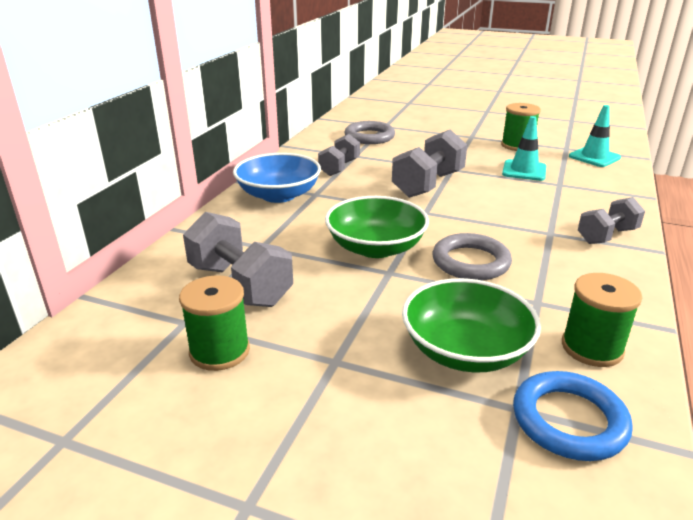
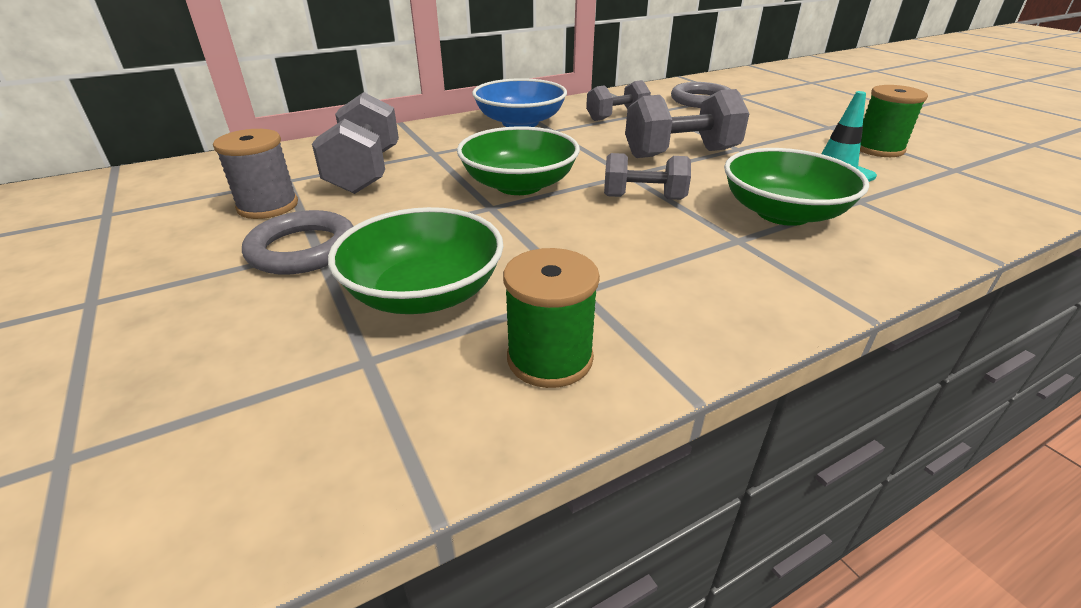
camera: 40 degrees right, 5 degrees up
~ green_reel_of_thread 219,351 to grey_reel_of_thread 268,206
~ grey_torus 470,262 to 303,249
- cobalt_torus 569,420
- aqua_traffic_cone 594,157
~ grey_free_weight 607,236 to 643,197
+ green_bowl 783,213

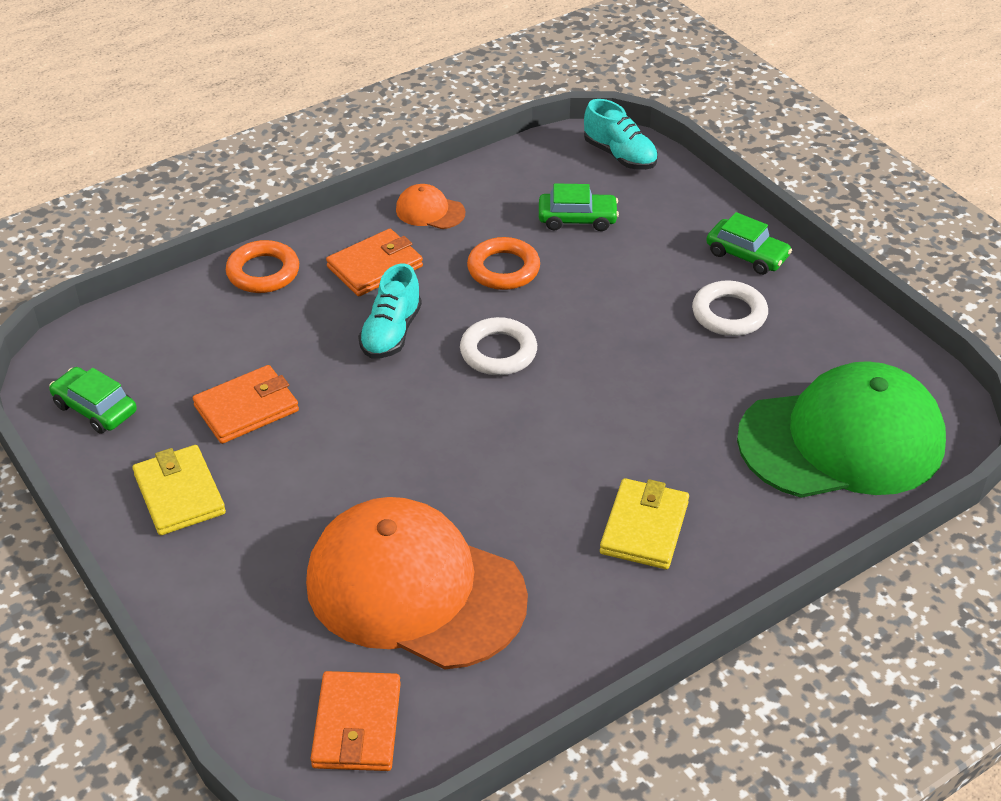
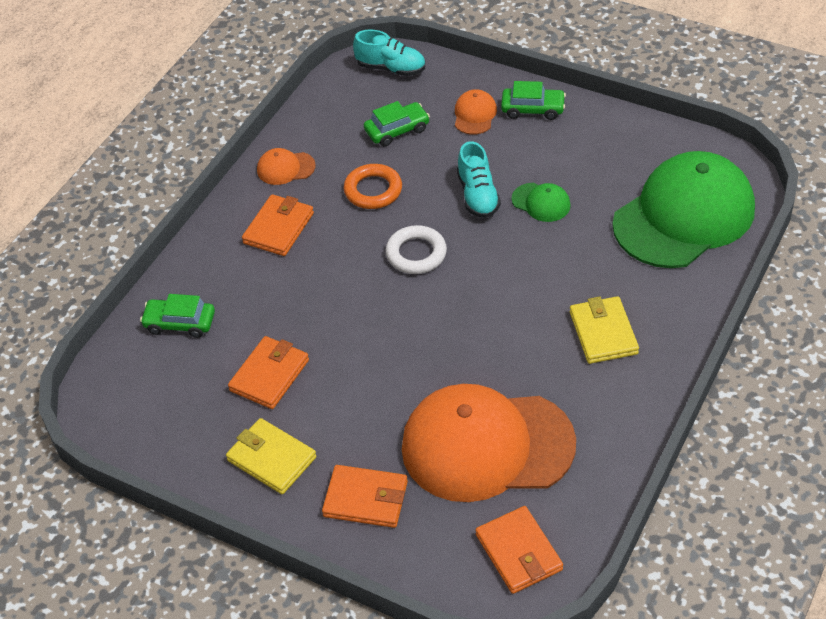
camera: 25 degrees left, 5 degrees up
~ green_car 95,408 to 180,323
- orange-coloured_torus 263,272
~ aqua_lace-up_shoe 391,333 to 478,195
- snow-white_torus 729,314
+ orange-coloured_wallet 365,499
+ orange-coloured_peaked_cap 474,114
+ green_peaked_cap 541,202

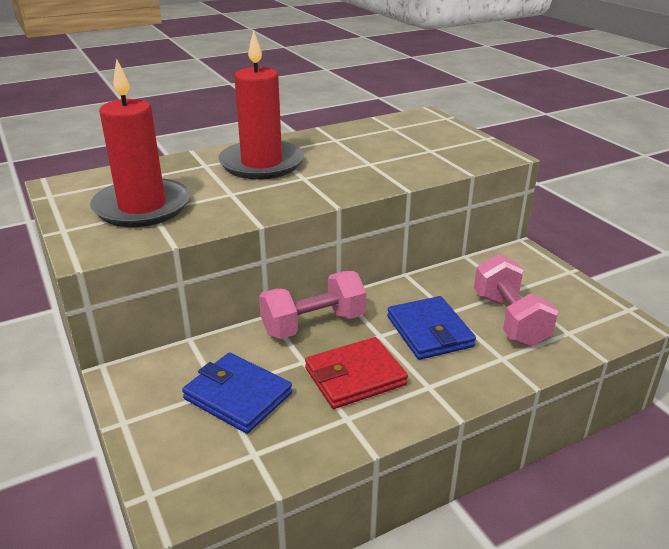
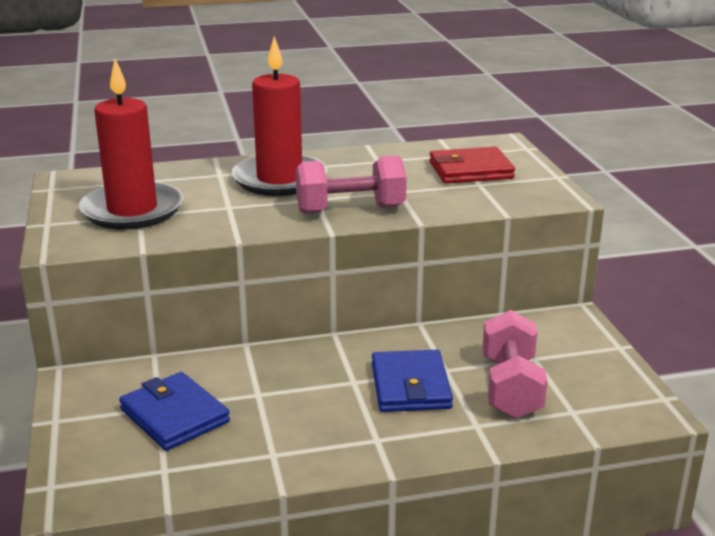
camera: 15 degrees right, 5 degrees down
~ rosy_free_weight 313,324 to 350,210
~ scarlet_wallet 355,376 to 470,170

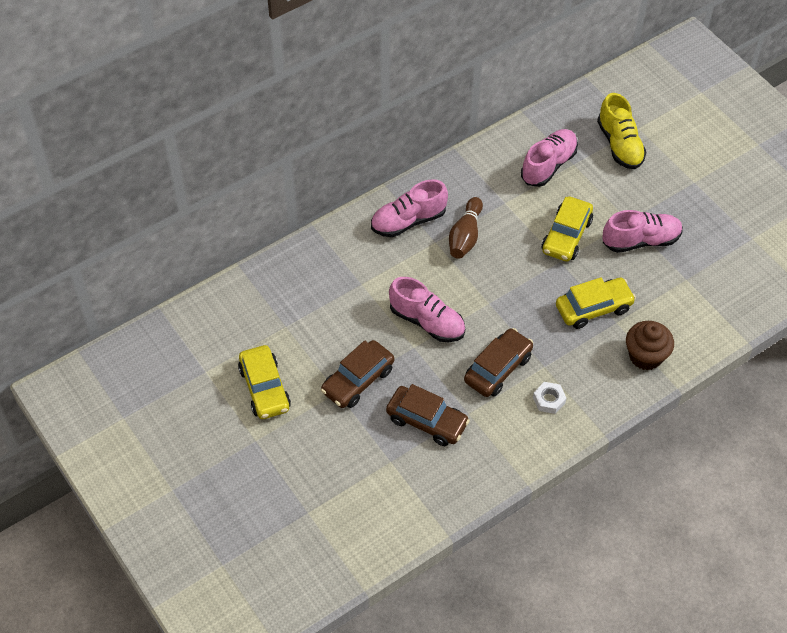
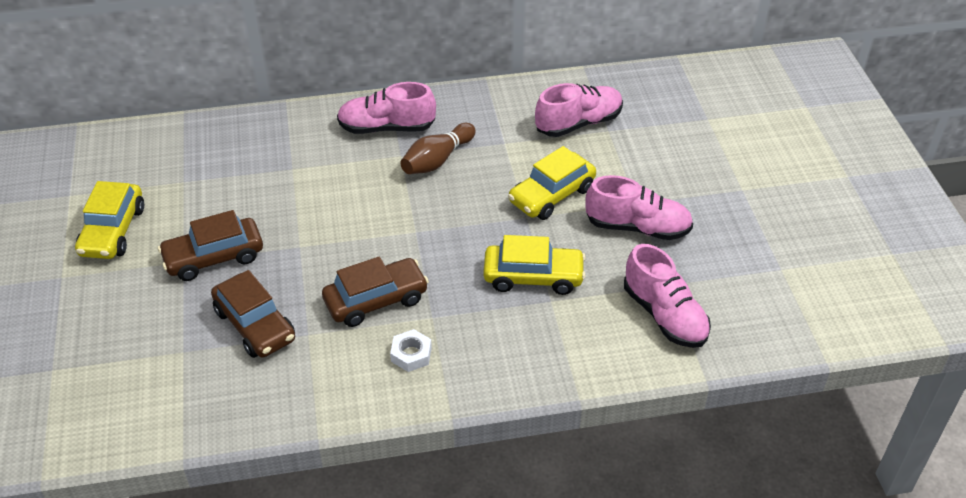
camera: 25 degrees right, 10 degrees down
~ rosy_lace-up_shoe 427,321 to 664,315
- bright_yellow_lace-up_shoe 619,145
- brown_fairy_cake 645,356

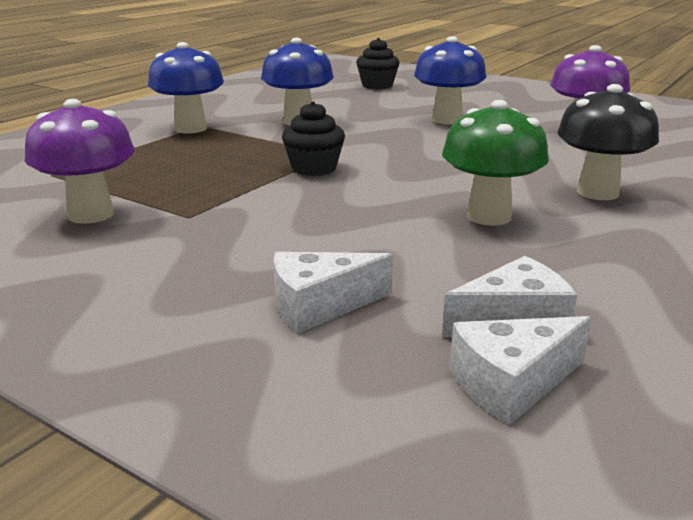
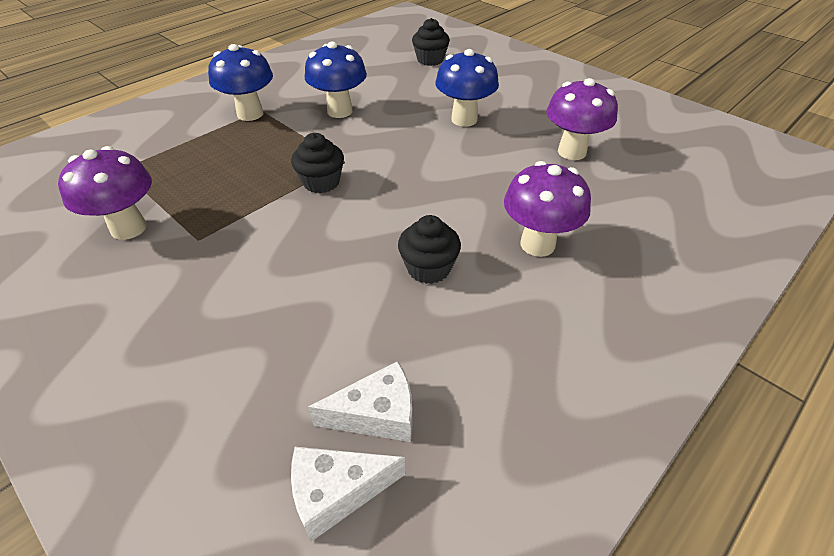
camera: 10 degrees right, 20 degrees up
- snow-white_cheese 319,305
~ green_fungus 489,216 to ebony_fairy_cake 428,268
~ ebony_fungus 597,192 to purple_fungus 537,244

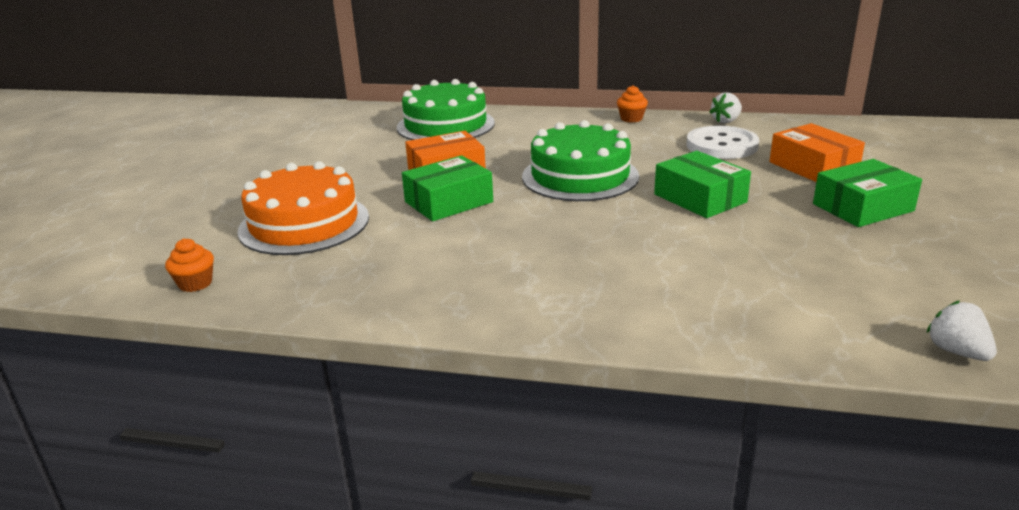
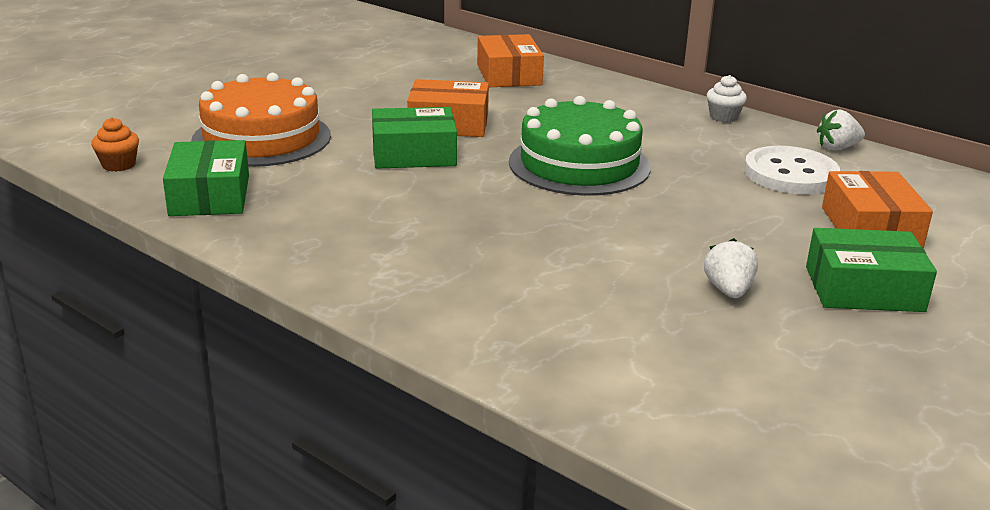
camera: 25 degrees right, 0 degrees up
~ green_gateau 445,125 to orange-coloured_box 508,75
~ orange-coloured_fairy_cake 631,119 to snow-white_fairy_cake 723,117
~ green_box 699,198 to 209,195
~ snow-white_strawberry 956,351 to 728,290

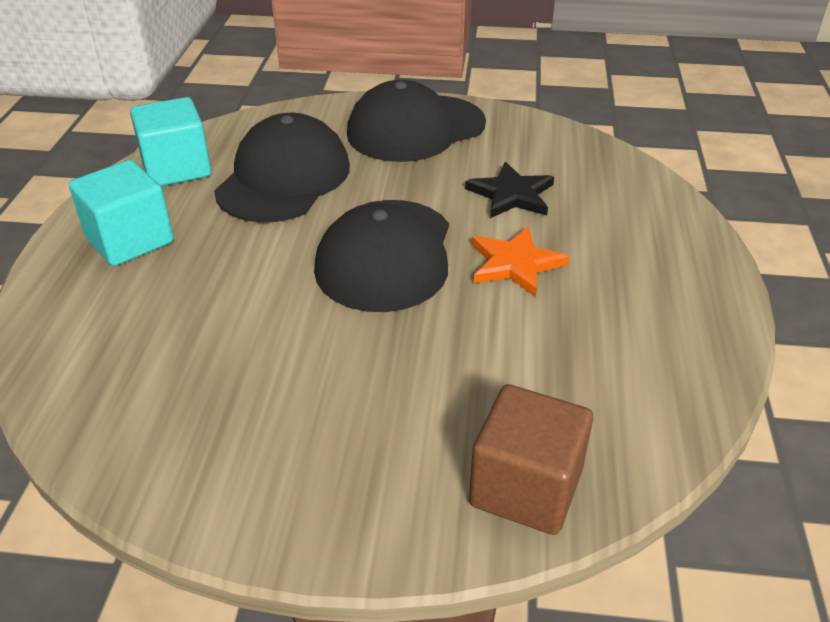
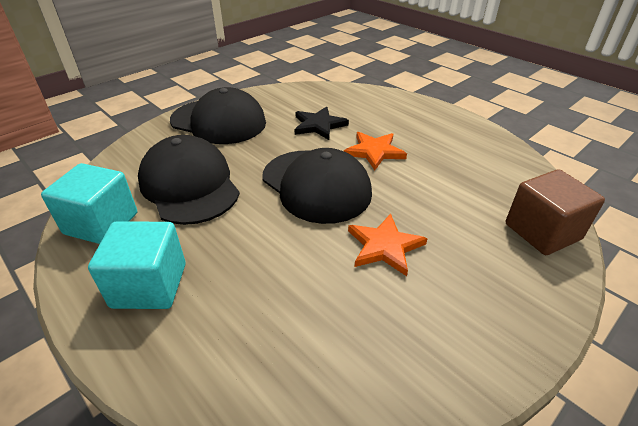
camera: 50 degrees left, 0 degrees up
~ ebony_peaked_cap 415,129 = 218,121 75 degrees counterclockwise
+ orange-coloured_star_shape 384,246

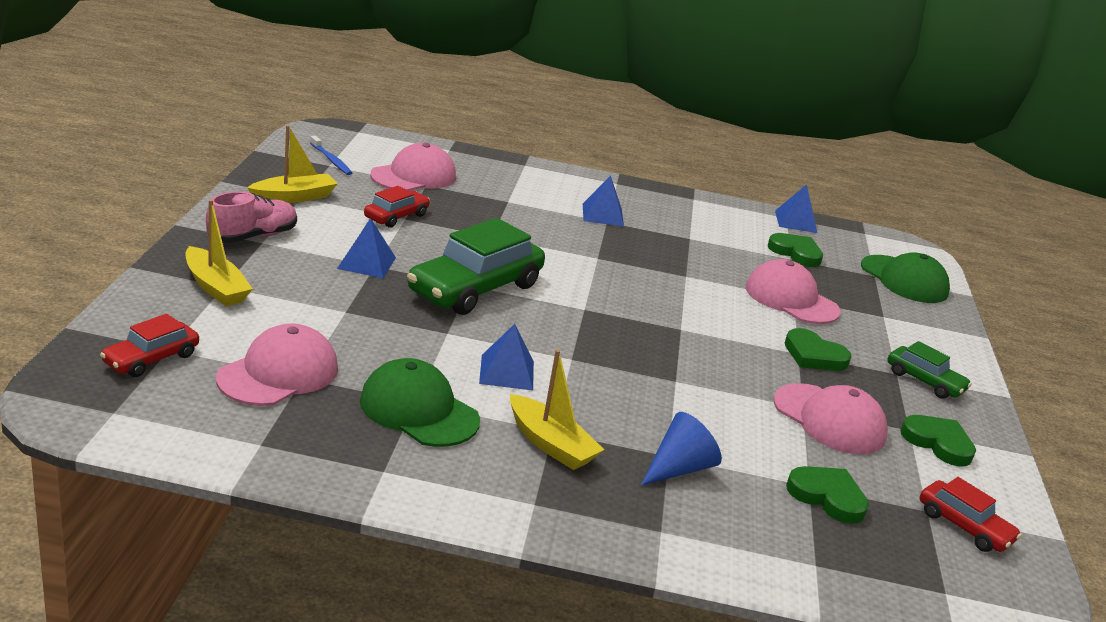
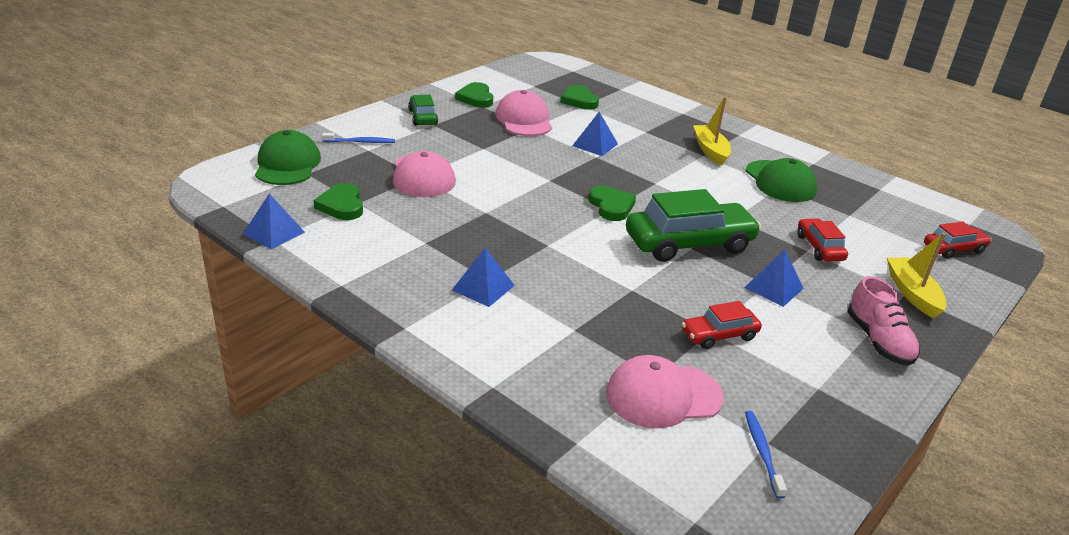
camera: 145 degrees left, 5 degrees up
~ rosy_lace-up_shoe 252,237 = 878,341 90 degrees counterclockwise
- rosy_peaked_cap 279,373
- bright_yellow_toy_boat 294,197
~ cobalt_solid_pyramid 507,372 to 595,145
- cobalt_cone 678,468
~ green_love_heart 814,355 to 611,206
~ scarlet_car 964,526 to 819,247
+ cobalt_toothbrush 360,142

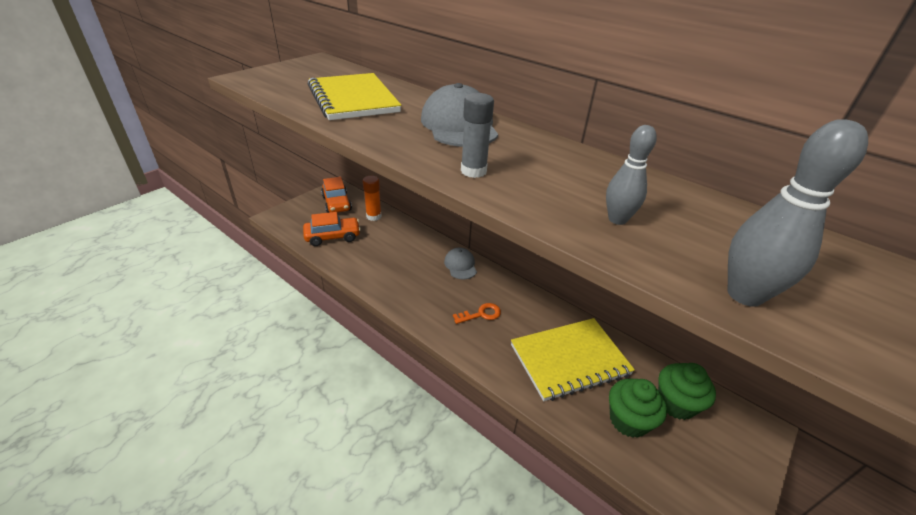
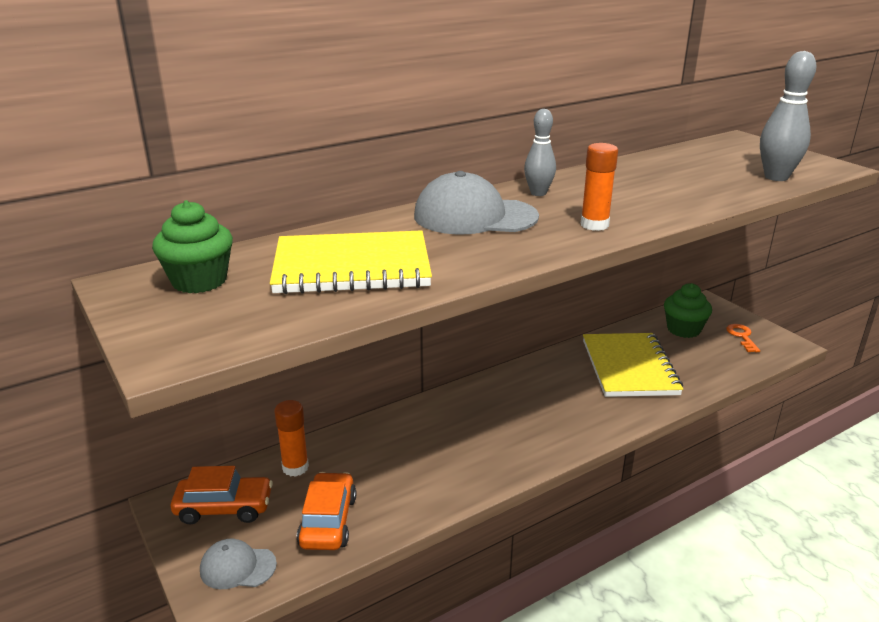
camera: 70 degrees left, 10 degrees down
~ grey_peaked_cap 460,265 to 237,567
~ orange-coloured_latchkey 481,314 to 742,336
~ grey_glue_stick 473,171 to orange-coloured_glue_stick 594,225
~ grey_bowling_pin 617,219 to 538,193
~ green_fairy_cake 628,420 to 199,281

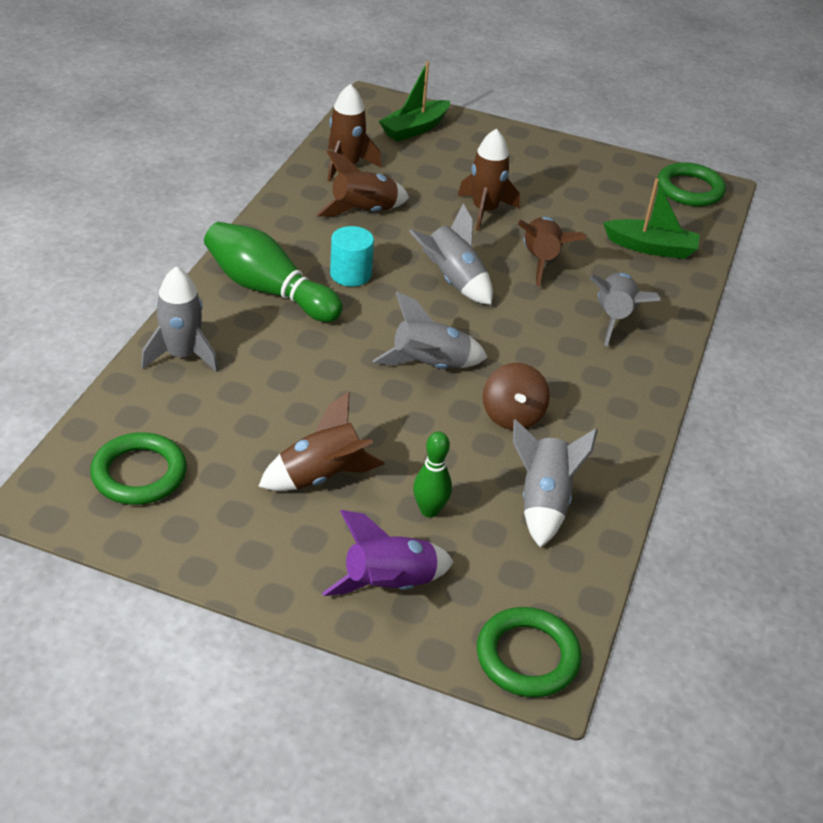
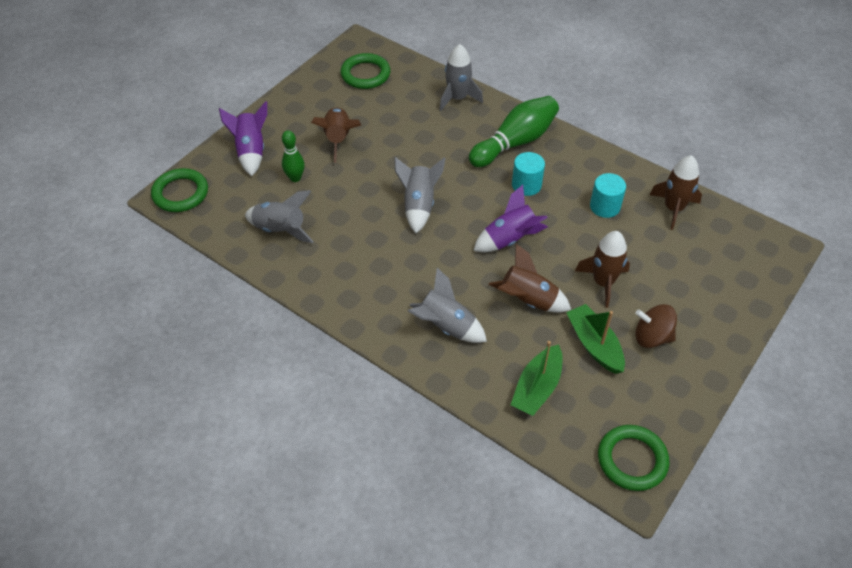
camera: 110 degrees right, 10 degrees up
~ brown_rocket 364,212 to aqua_cylinder_shape 605,206
~ green_toy_boat 414,129 to 594,345
~ grey_rocket 453,281 to purple_rocket 509,239
~ brown_spinning_top 512,416 to 652,337

